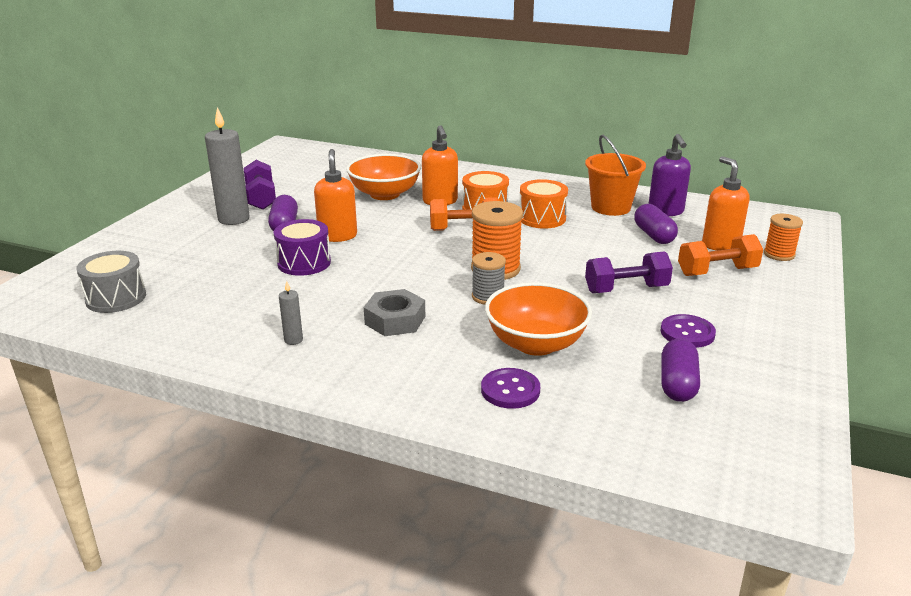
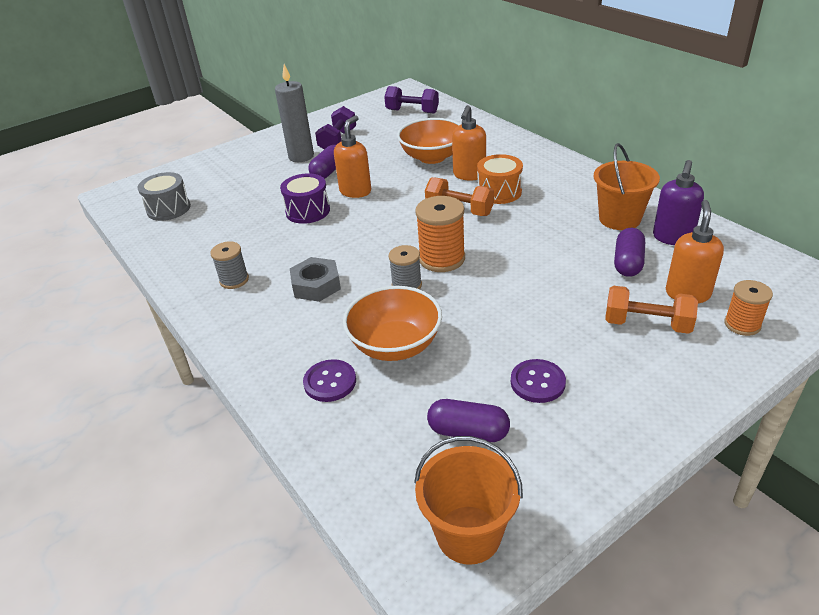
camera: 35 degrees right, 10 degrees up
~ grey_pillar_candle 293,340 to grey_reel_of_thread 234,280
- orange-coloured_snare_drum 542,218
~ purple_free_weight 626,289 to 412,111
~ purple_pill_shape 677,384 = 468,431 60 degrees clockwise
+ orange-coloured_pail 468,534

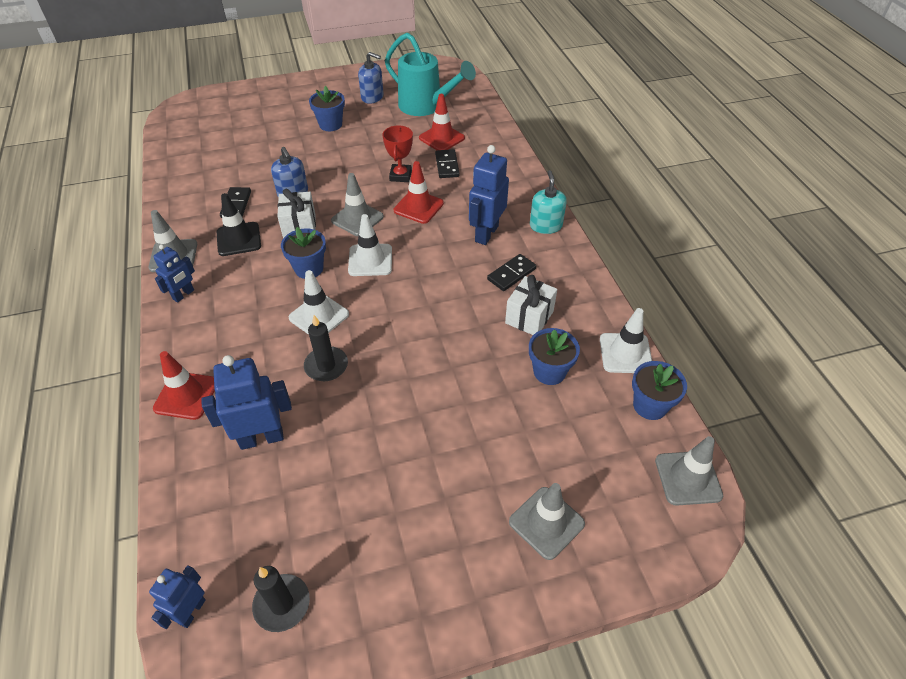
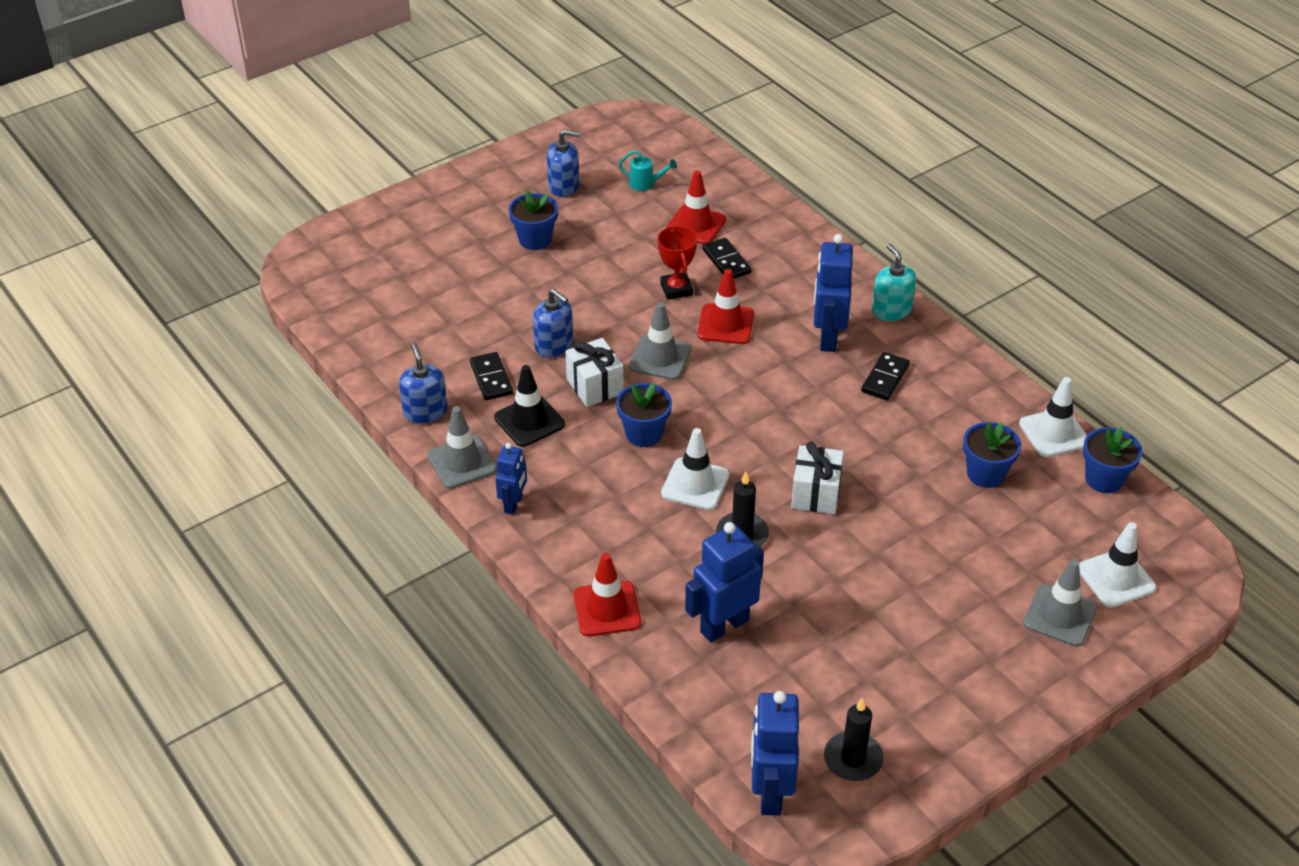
camera: 20 degrees left, 5 degrees down
~ cobalt_toy_robot 191,611 = 770,792 x1.66
~ snow-white_traffic_cone 370,260 to 1116,578
~ aqua_sprinkling_can 425,106 = 645,184 x0.40
~ snow-white_wrapped_gift 529,317 to 816,494
- grey_traffic_cone 688,478
+ cobalt_soap_pump 425,411

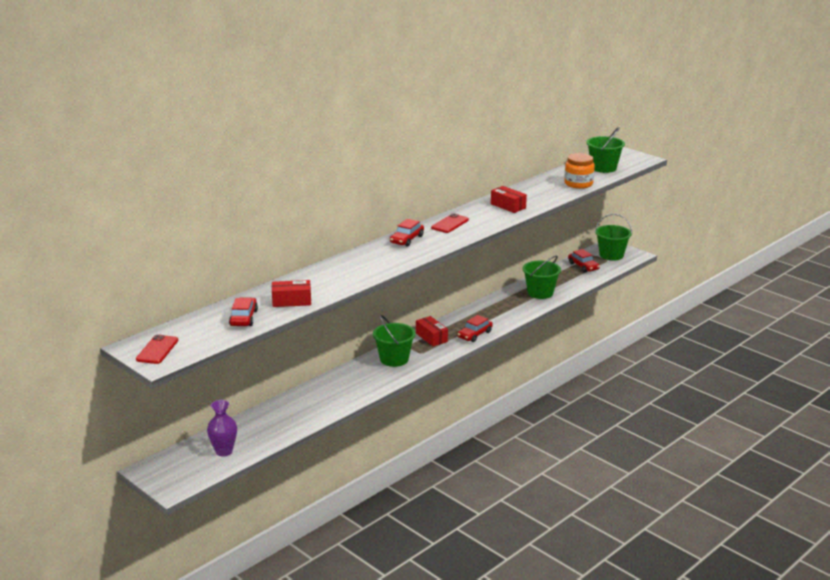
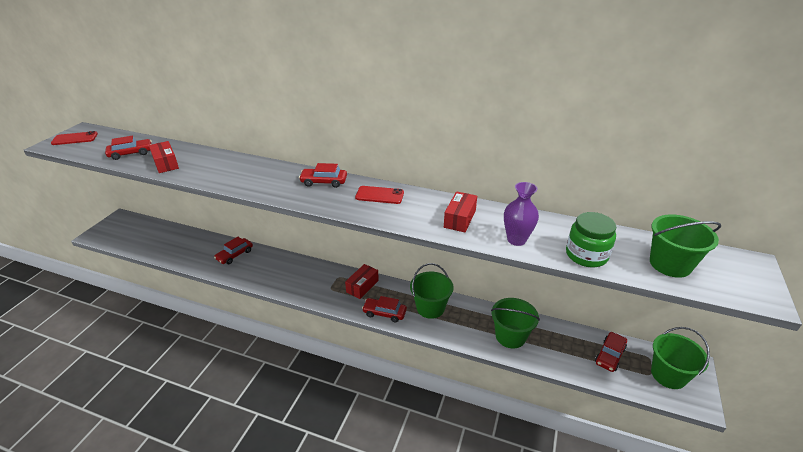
camera: 65 degrees right, 10 degrees up
~ purple_flower_vase 224,451 to 516,240
~ green_pail 394,359 to 430,308
~ orange-coloured_jam_jar 578,184 to green_jam_jar 586,255
+ scarlet_car 235,255

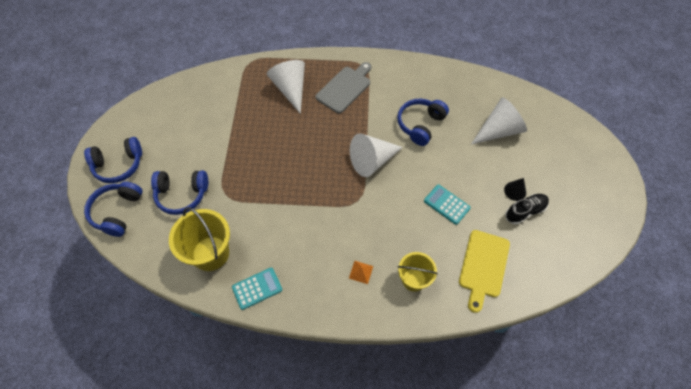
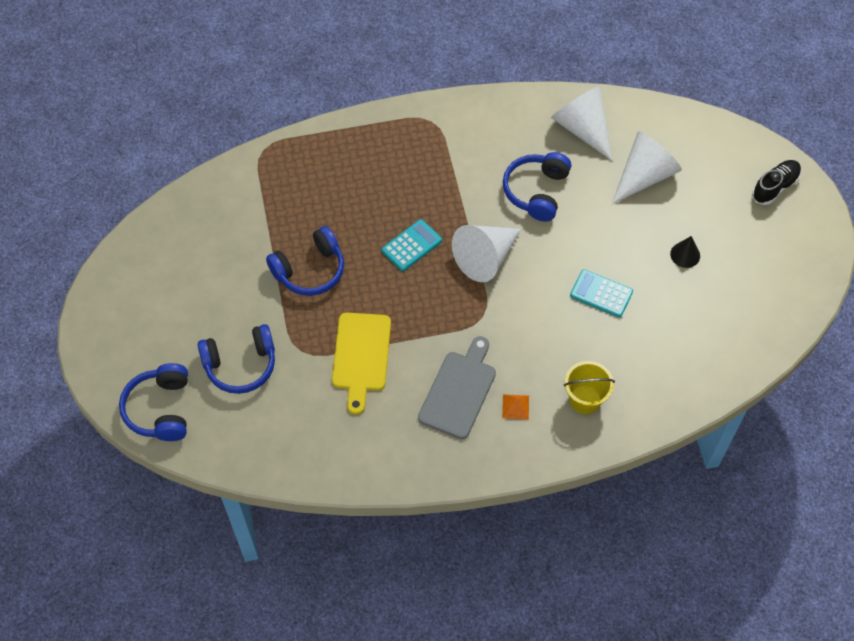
camera: 15 degrees left, 0 degrees up
~ cobalt_headphones 118,165 to 310,270
- bright_yellow_pail 210,253
~ aqua_pocket_calculator 257,288 to 411,245
~ snow-white_cone 290,89 to 582,129
~ grey_bread_board 345,88 to 459,391
~ bright_yellow_bread_board 483,266 to 361,356
~ ebony_lace-up_shoe 525,211 to 775,187

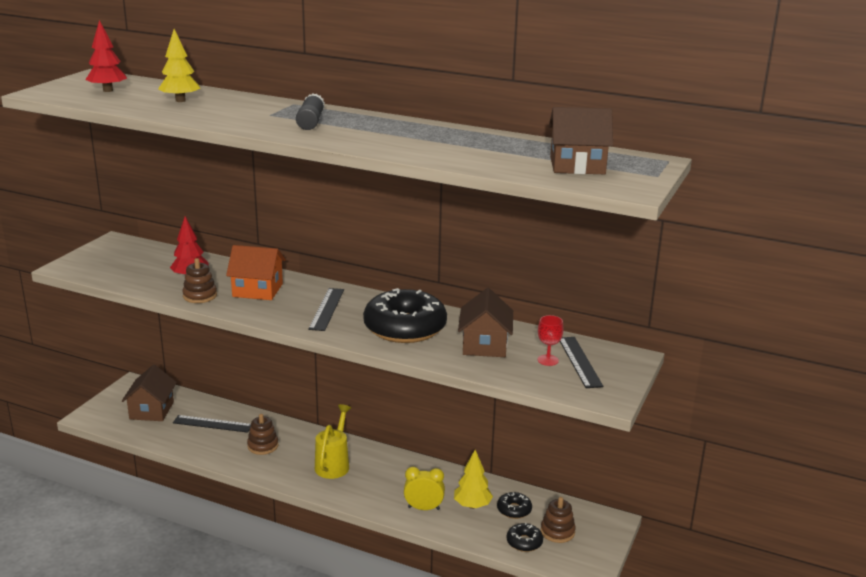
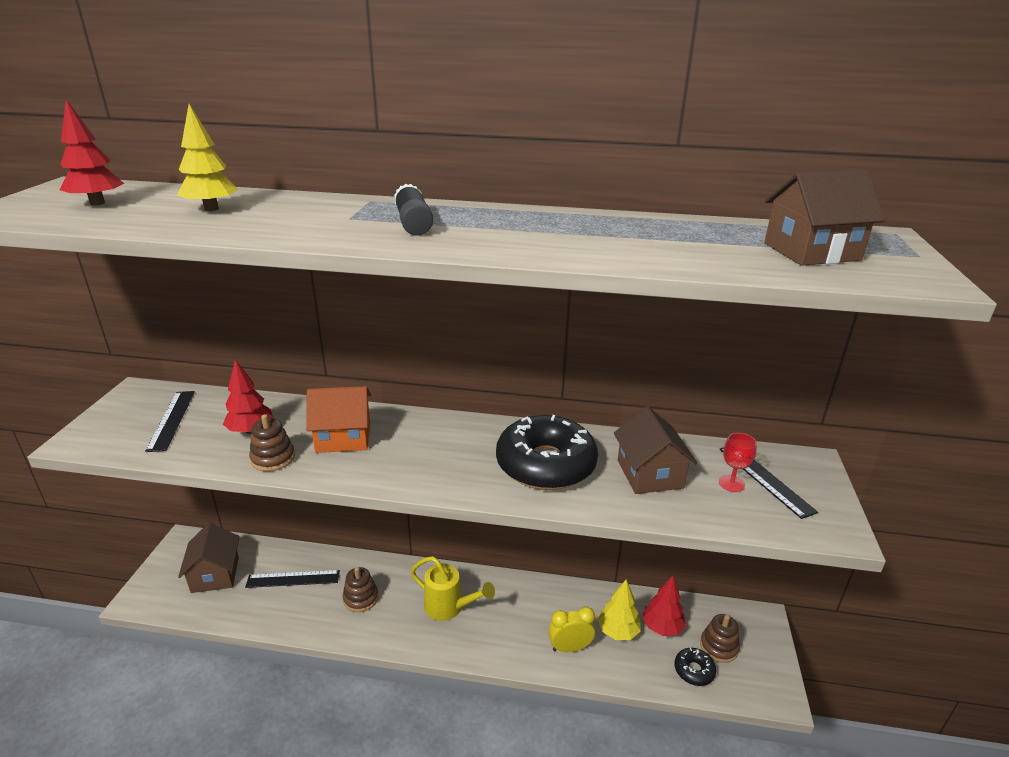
camera: 15 degrees left, 5 degrees up
~ ebony_measuring_stick 327,309 to 171,420
~ bright_yellow_sprinkling_can 333,464 = 449,607 120 degrees clockwise
~ ebony_doughnut 514,510 to scarlet_tree 662,627

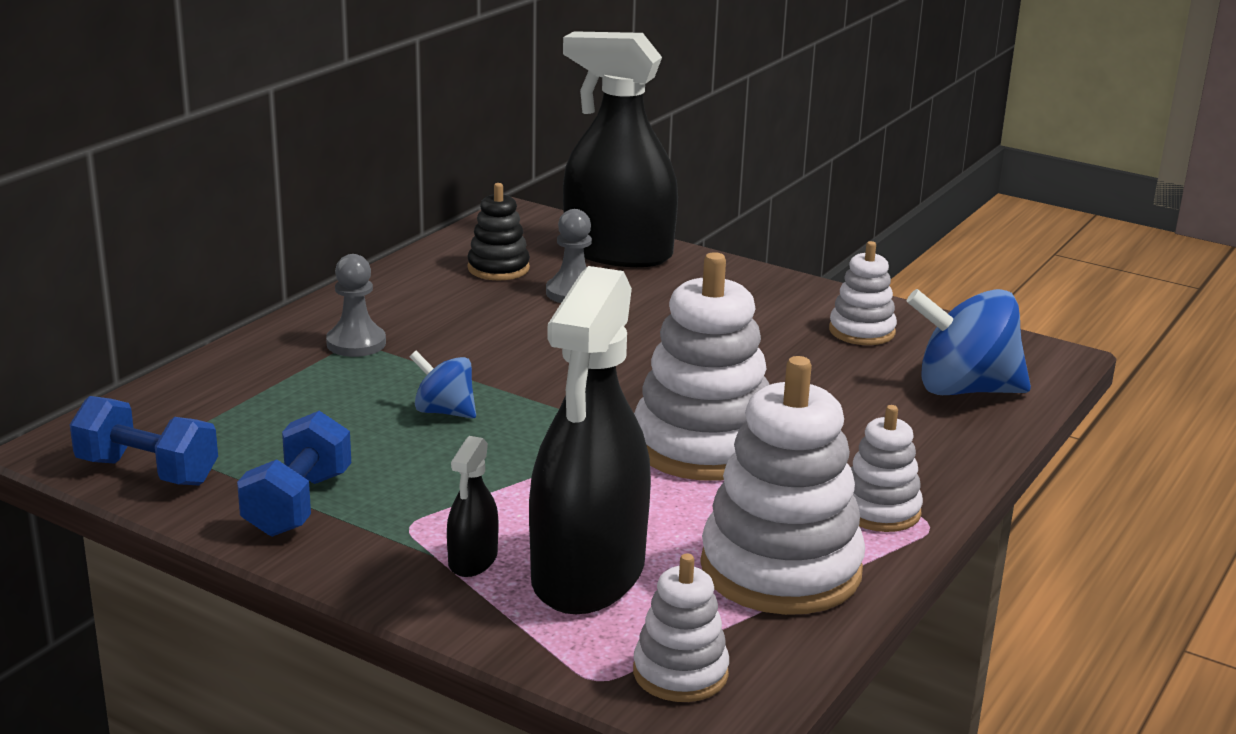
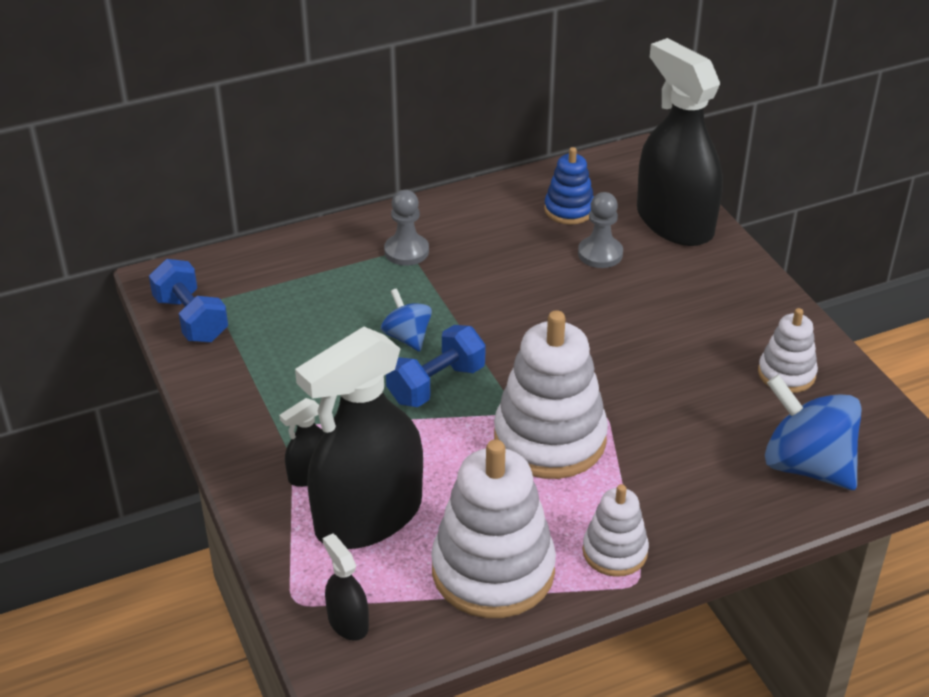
camera: 35 degrees right, 15 degrees up
~ cobalt_free_weight 298,504 to 436,384
~ ebony_stacking_rings 498,268 to cobalt_stacking_rings 569,210
~ snow-white_stacking_rings 680,673 to ebony_spray_bottle 348,622

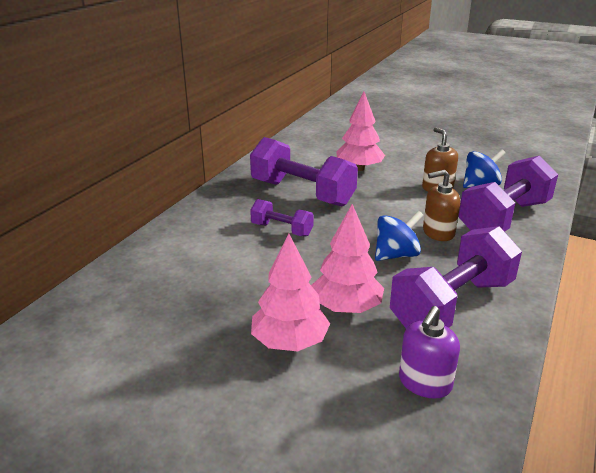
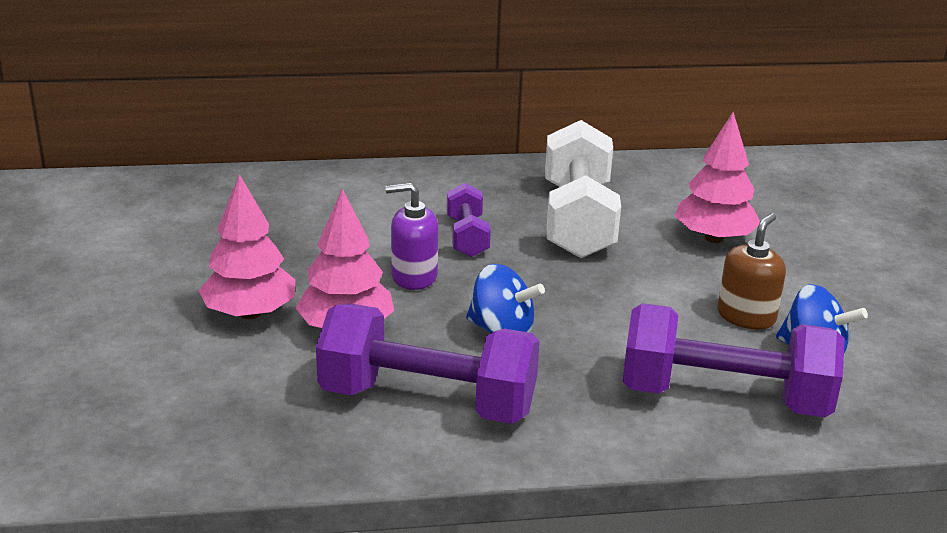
camera: 55 degrees right, 0 degrees up
~ purple_free_weight 302,193 to snow-white_free_weight 578,220
~ purple_soap_pump 425,383 to 414,276
- brown_soap_pump 438,232

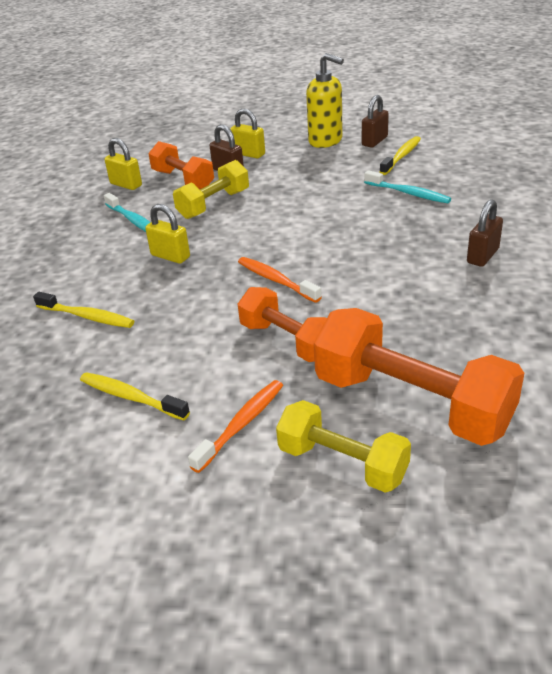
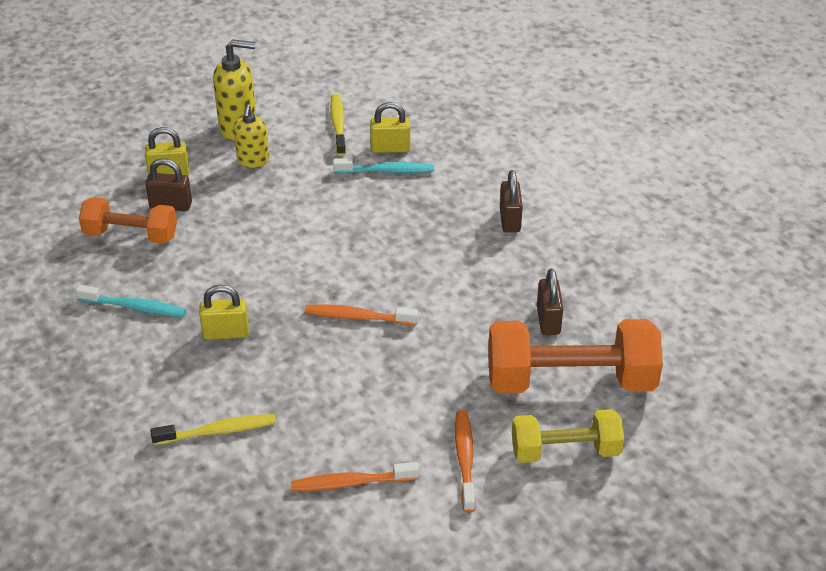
camera: 40 degrees left, 5 degrees up
~ bright_yellow_toothbrush 131,397 to orange-coloured_toothbrush 350,483
~ bright_yellow_lock 126,185 to 390,148
- bright_yellow_free_weight 214,204
- orange-coloured_free_weight 287,341
~ brown_lock 374,141 to 548,320
+ bright_yellow_soap_pump 253,161

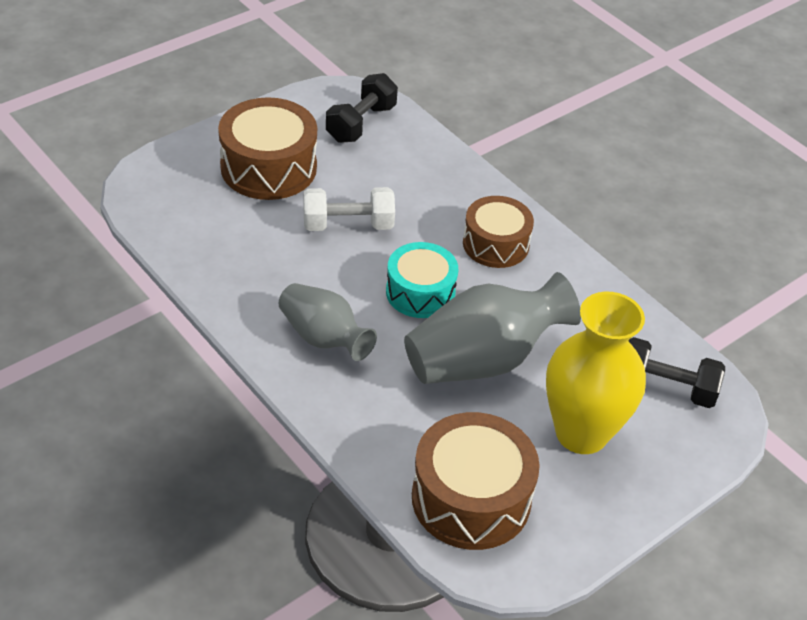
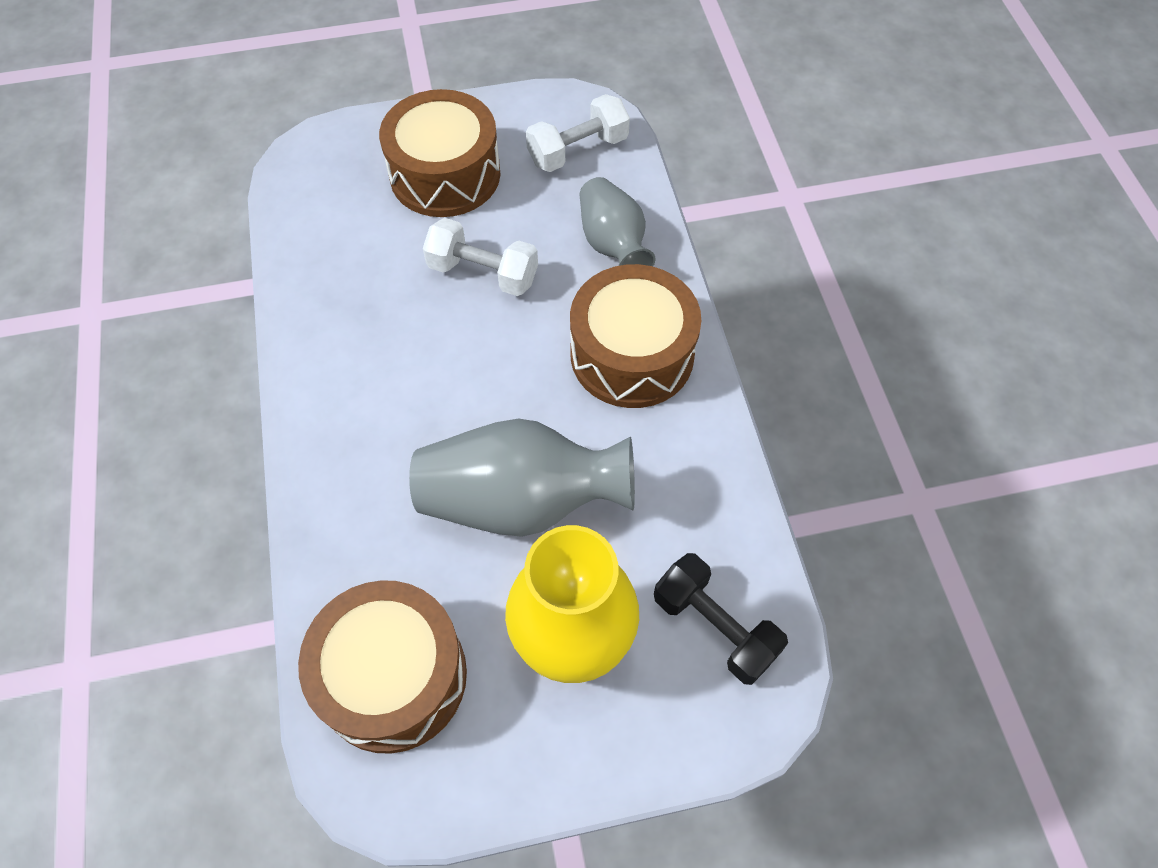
camera: 30 degrees right, 15 degrees up
~ grey_flower_vase 323,338 to 613,244
~ ebony_free_weight 361,123 to snow-white_free_weight 578,150
- aqua_snare_drum 420,292
~ brown_snare_drum 495,244 = 632,354 x1.50

